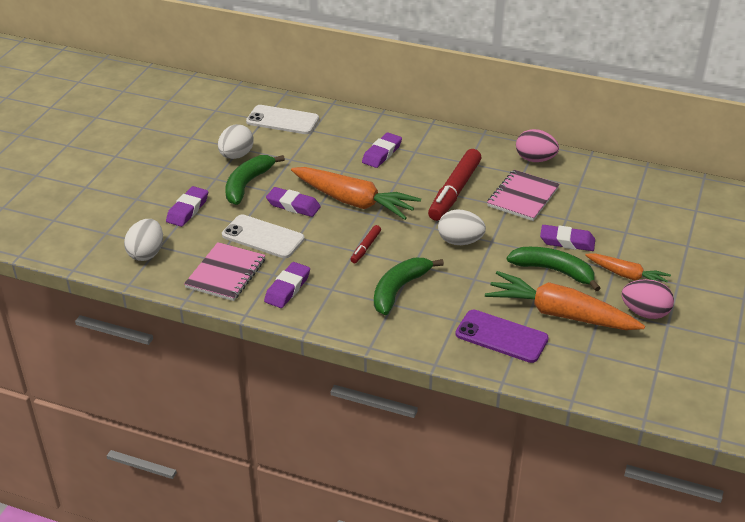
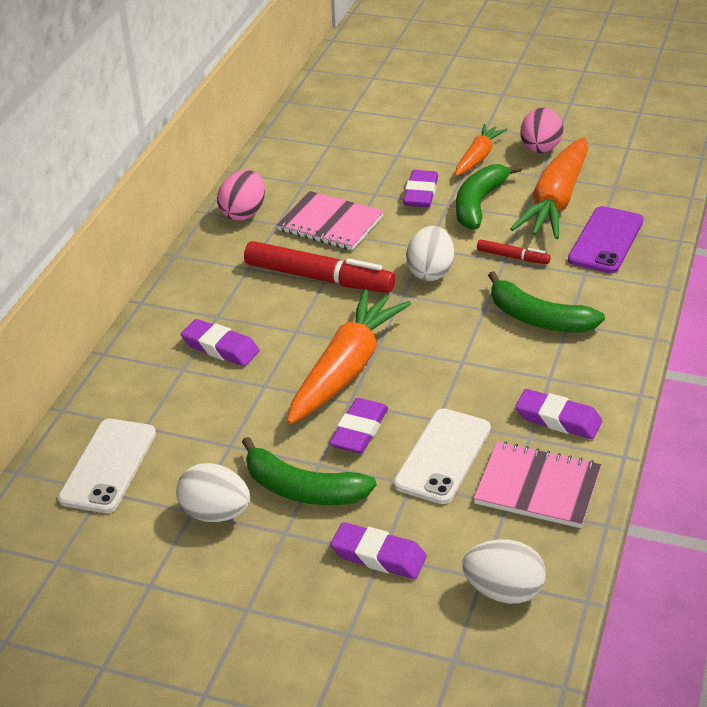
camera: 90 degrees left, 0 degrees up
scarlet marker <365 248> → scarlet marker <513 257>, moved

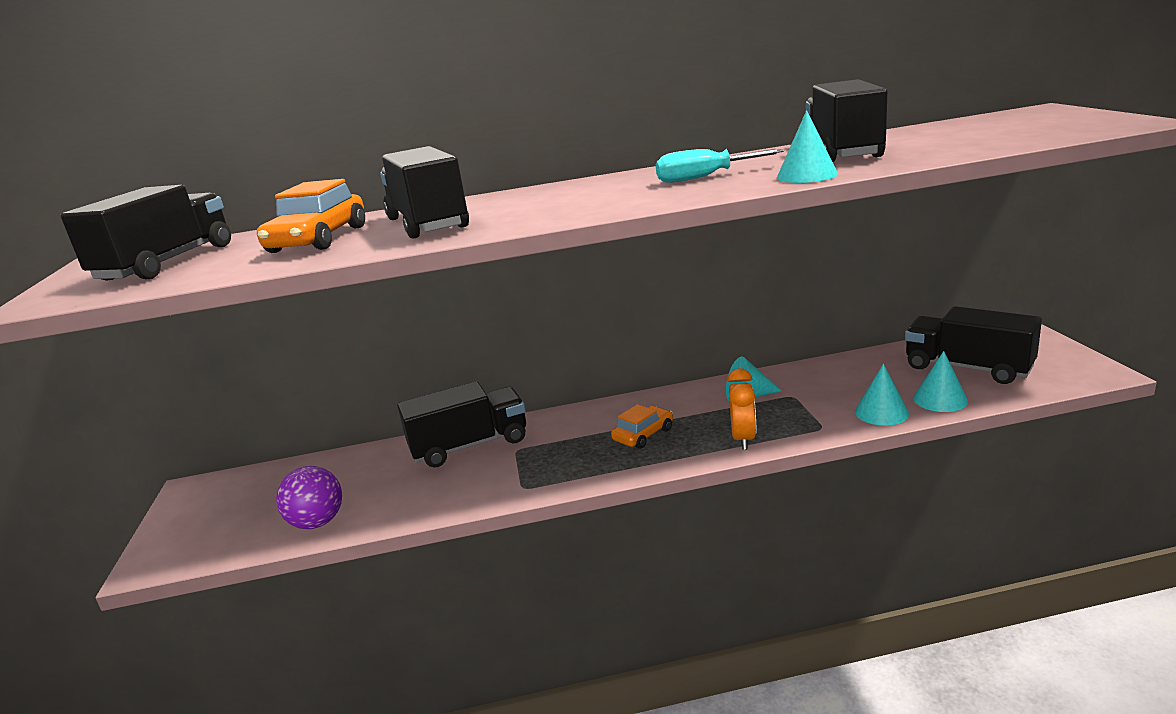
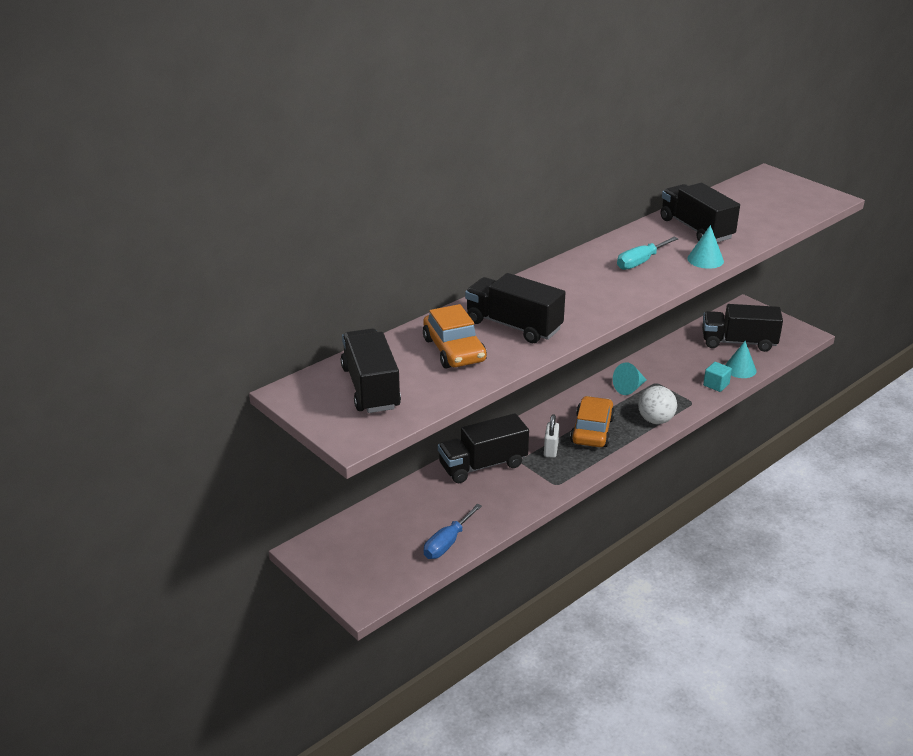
camera: 35 degrees left, 10 degrees up
violet ball <317 522> → blue hand screwdriver <447 543>
jet-black lorry <470 446> → jet-black lorry <483 465>, 150 degrees counterclockwise
bright orange toy car <643 434> → bright orange toy car <592 430>, x1.58
bright orange alarm clock <743 439> → pure white ball <655 420>
aqua cone <881 412> → aqua cube <716 385>
- → pure white padlock <551 450>

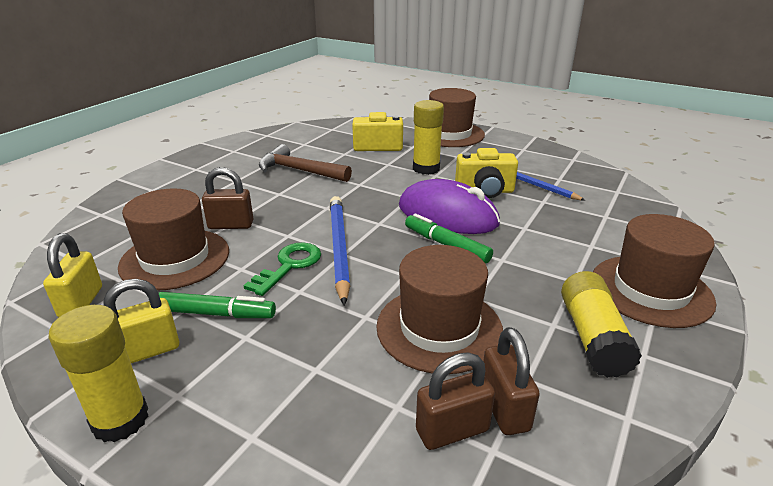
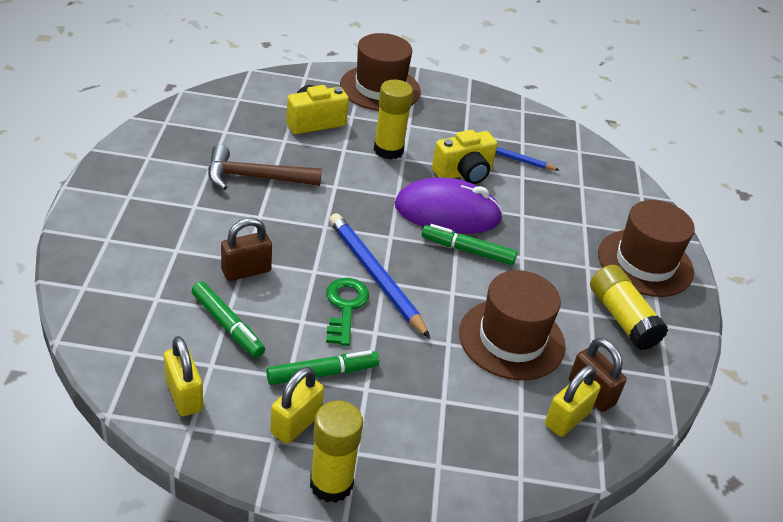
camera: 30 degrees left, 10 degrees up
russet tall hat <175 259> → green marker <227 325>
russet padlock <452 430> → yellow padlock <567 419>

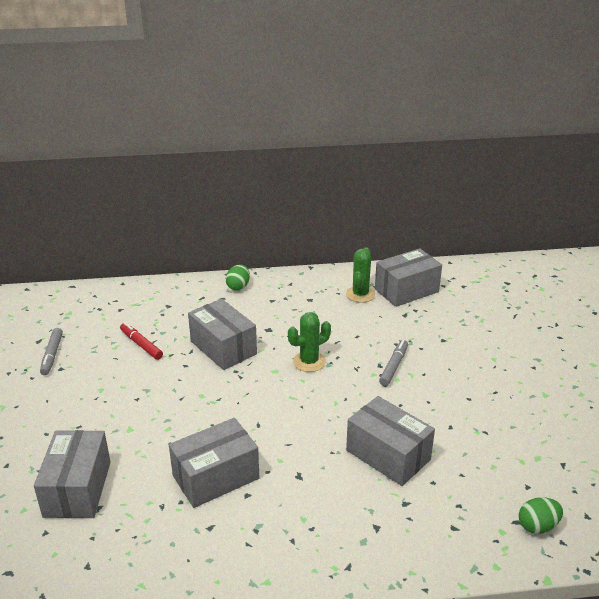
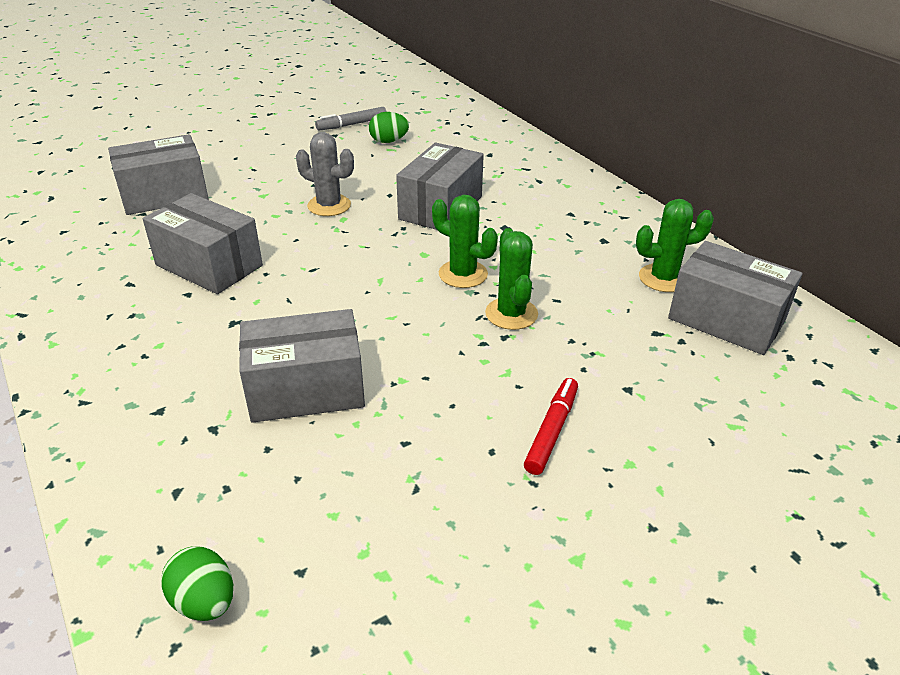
camera: 65 degrees right, 5 degrees up
scarlet marker <141 345> → scarlet marker <551 431>, moved
green egg <238 287> → green egg <389 141>, moved
ash-grey package <388 455> → ash-grey package <306 389>, 60 degrees clockwise
ash-grey marker <393 366> → -
- → ash-grey cactus <329 205>
- → green cactus <511 314>

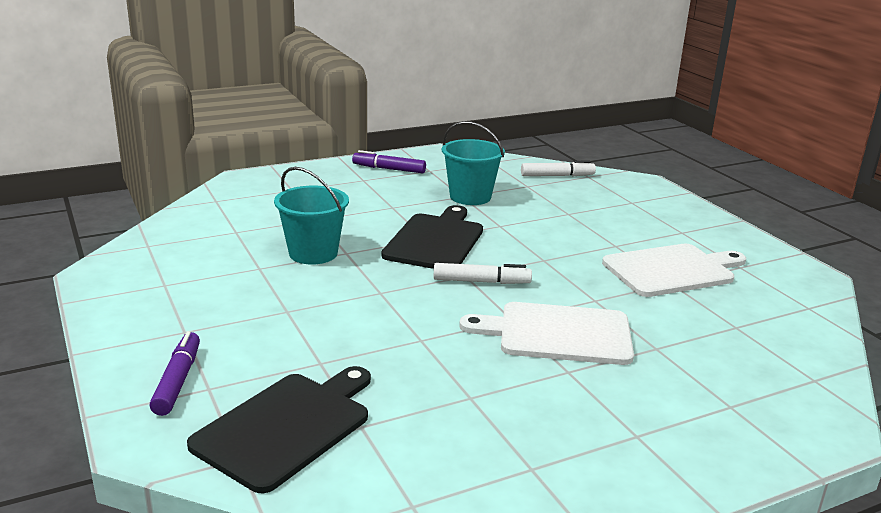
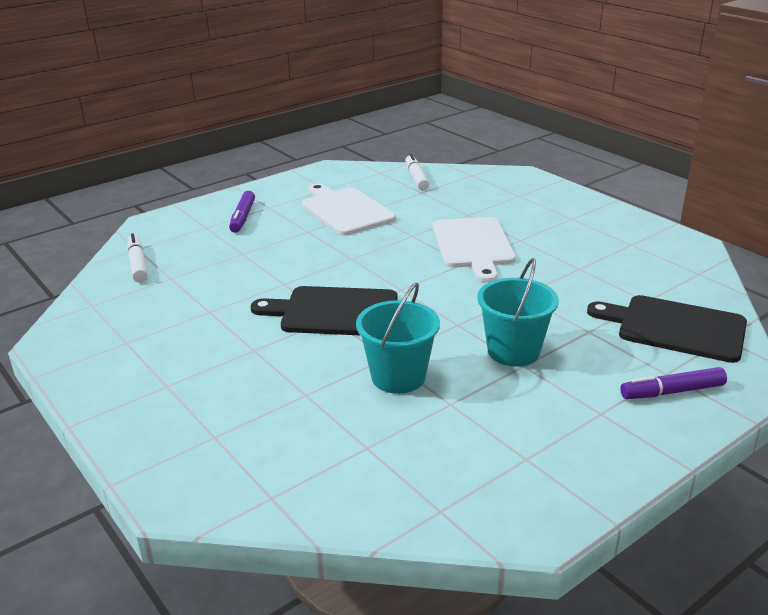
camera: 100 degrees left, 5 degrees up
violet marker <389 169> → violet marker <243 217>, moved
pure white marker <481 281> → pure white marker <416 178>, moved
aqua sand bucket <470 197> → aqua sand bucket <513 351>, moved

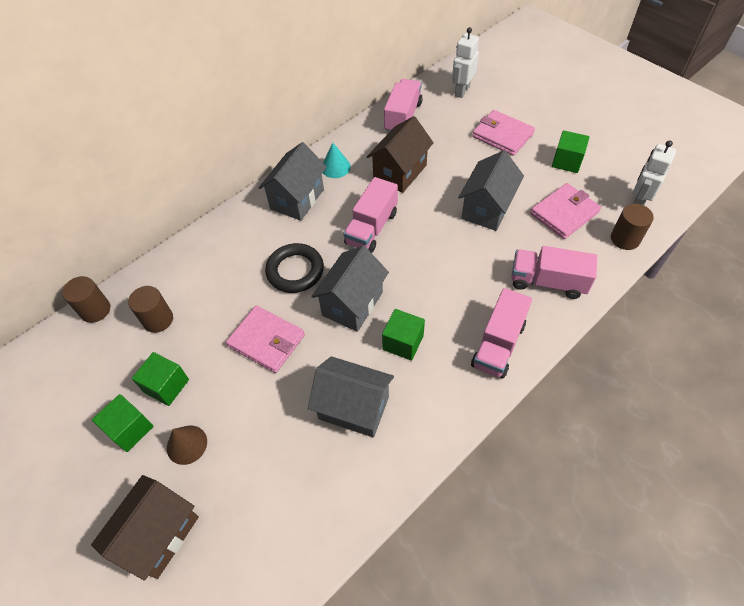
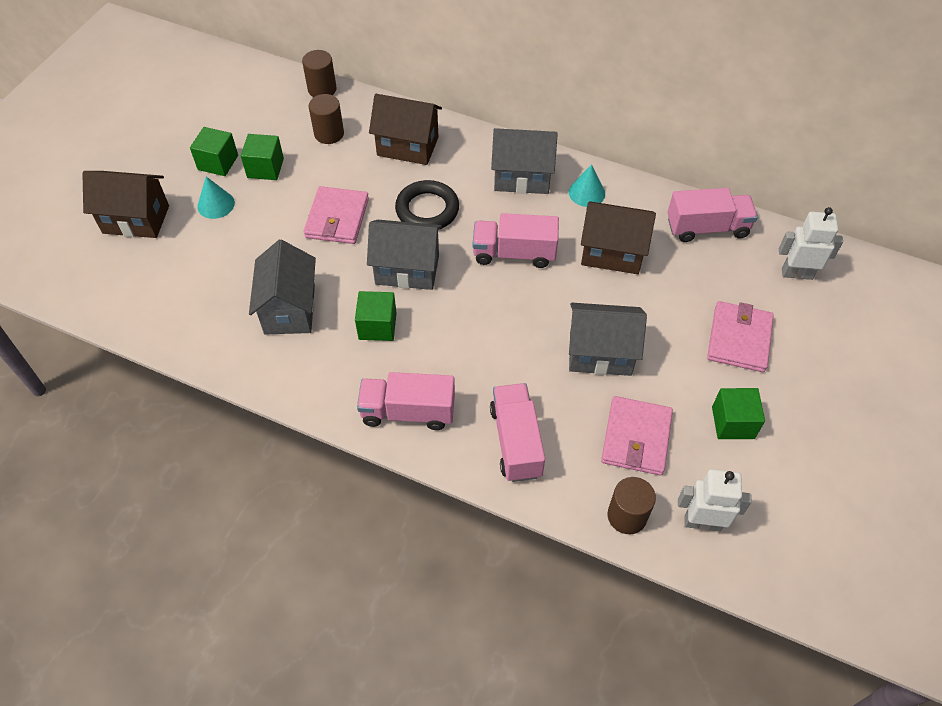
camera: 65 degrees right, 0 degrees up
russet cone <187 444> → aqua cone <216 204>
rose-pink wallet <564 213> → rose-pink wallet <636 438>, 75 degrees clockwise
- → russet house <407 146>

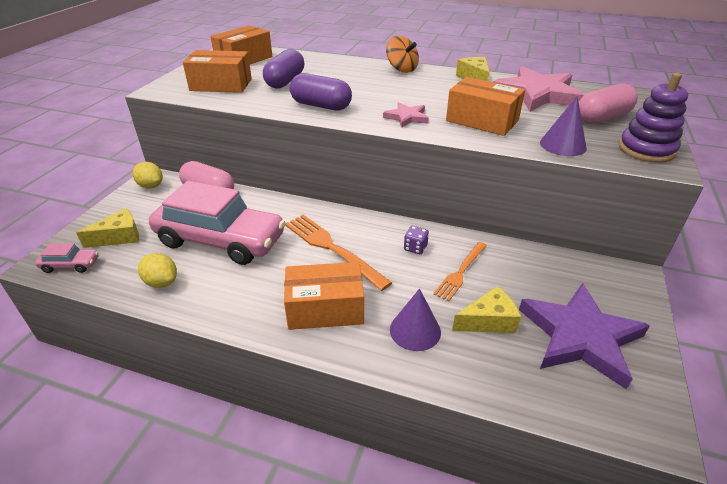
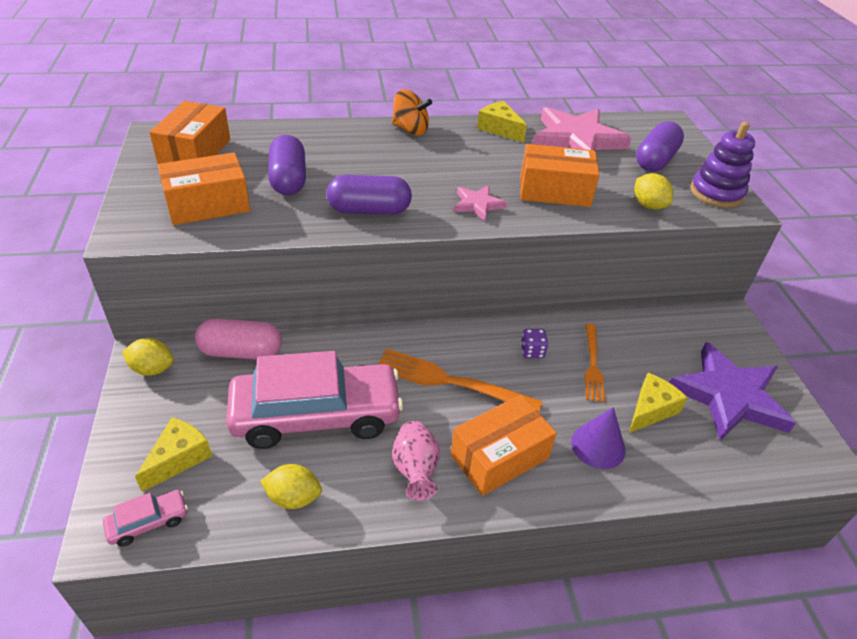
camera: 30 degrees left, 5 degrees up
violet cone <563 145> → yellow toy lemon <648 205>
rose-pink pill shape <602 118> → violet pill shape <655 160>
- → rose-pink flower vase <415 470>

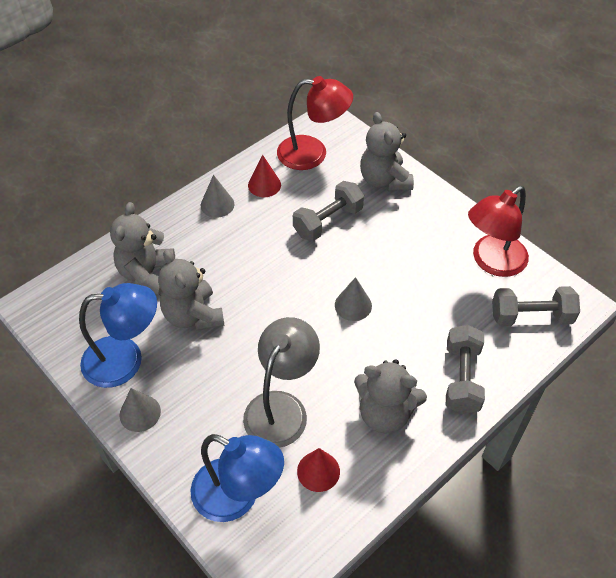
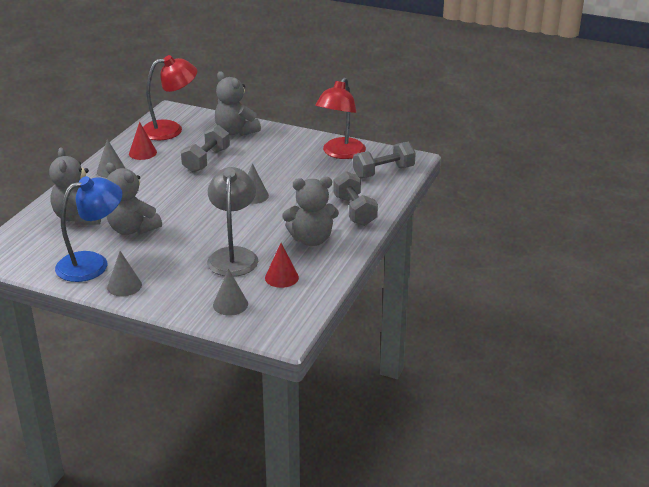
camera: 25 degrees left, 20 degrees down
blue lamp <238 497> → ash-grey cone <230 304>

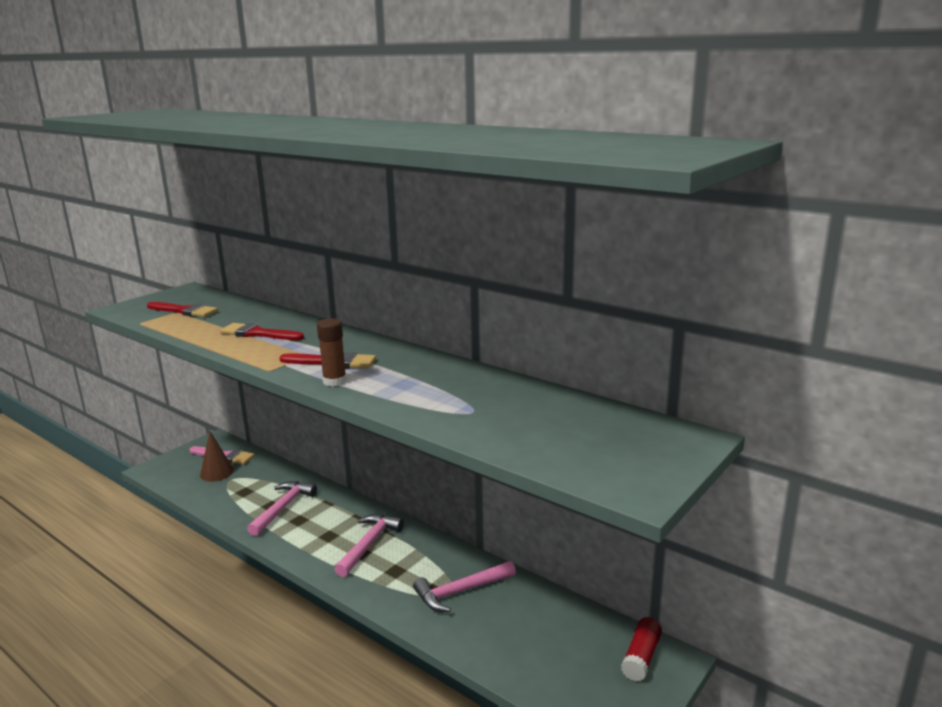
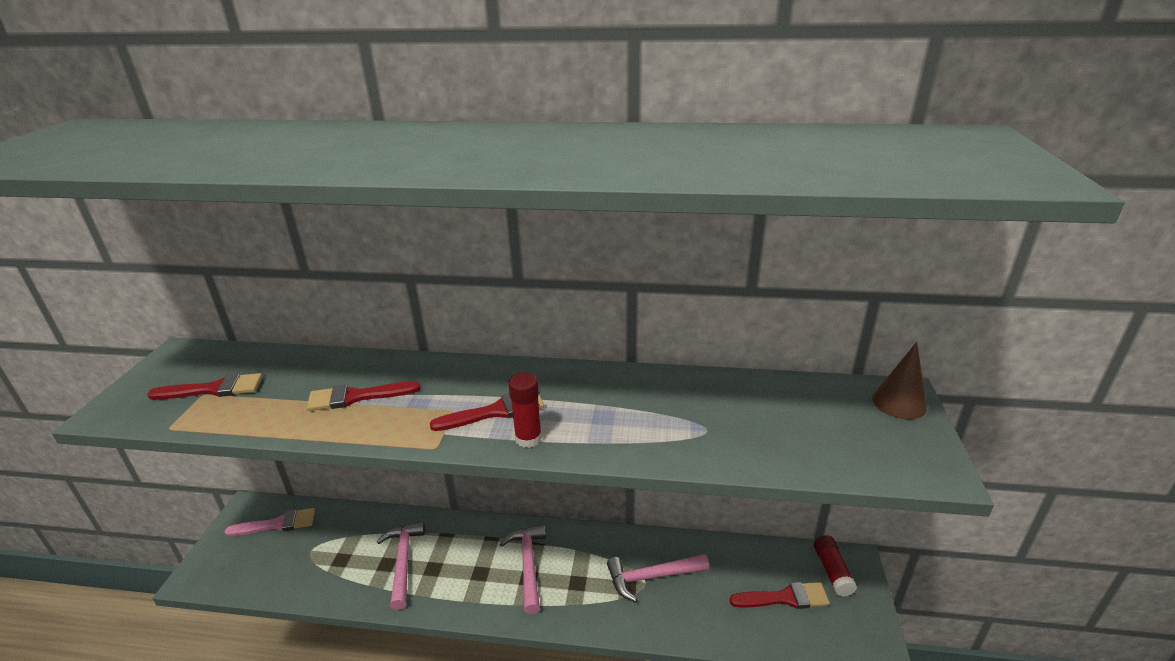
camera: 30 degrees left, 10 degrees up
russet cone <217 472> → russet cone <899 403>, moved
russet stick of glue <334 381> → scarlet stick of glue <528 438>
rose-pink carpenter's hammer <461 591> → rose-pink carpenter's hammer <652 577>, 45 degrees clockwise
- → scarlet paintbrush <784 598>

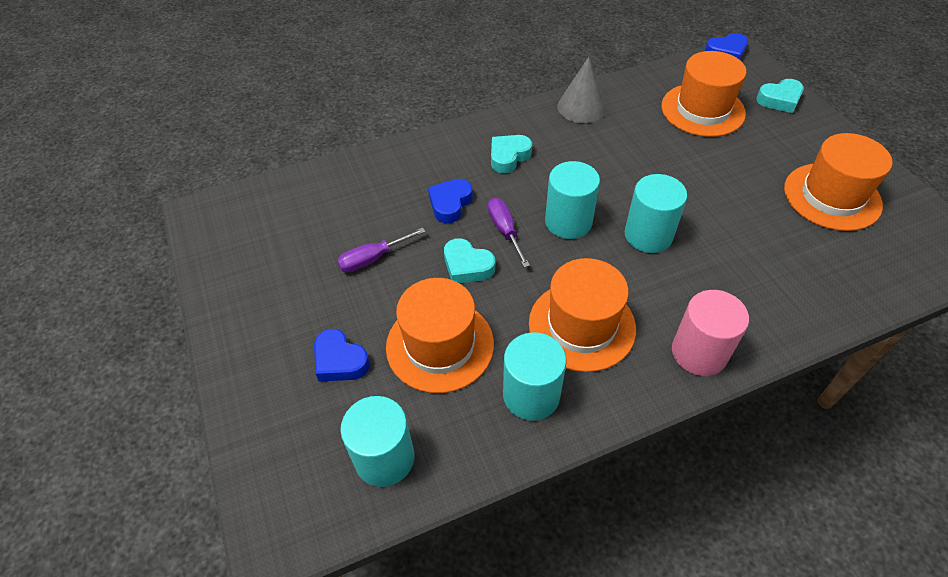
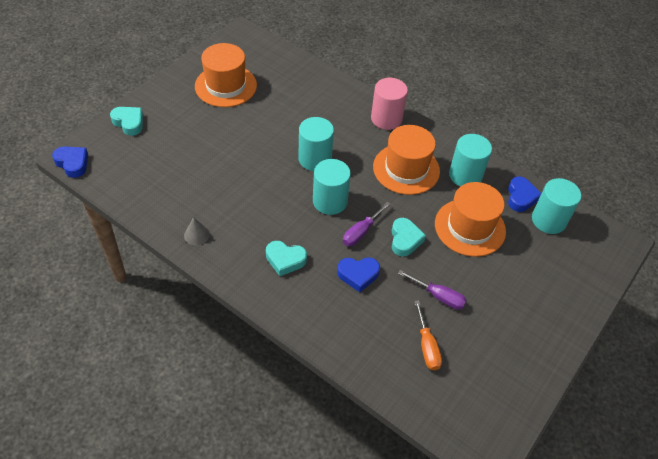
camera: 125 degrees left, 0 degrees up
blue heart shape <340 361> → blue heart shape <521 197>, moved
ash-grey cone <581 107> → ash-grey cone <196 235>, x0.57
bright orange tall hat <702 110> → -
- → bright orange hand screwdriver <427 346>

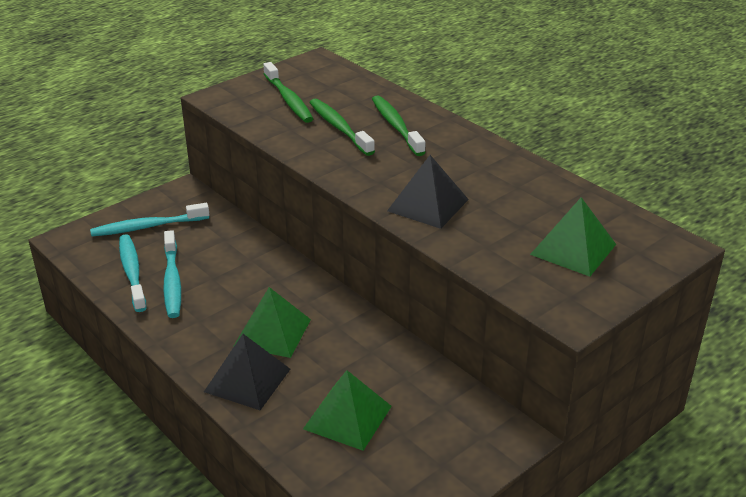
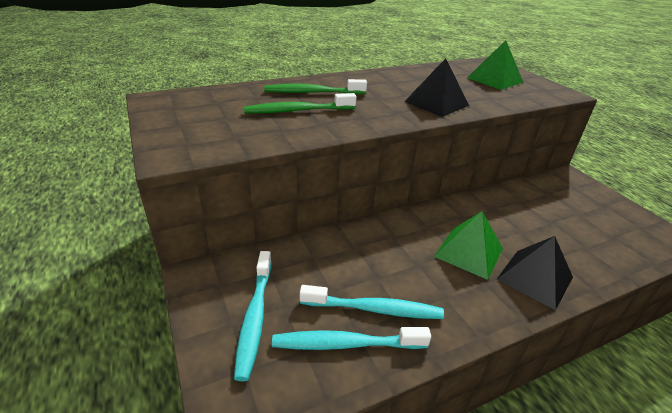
camera: 75 degrees left, 0 degrees up
green toothbrush <288 99> → -
green pyramid shape <347 417> → -

